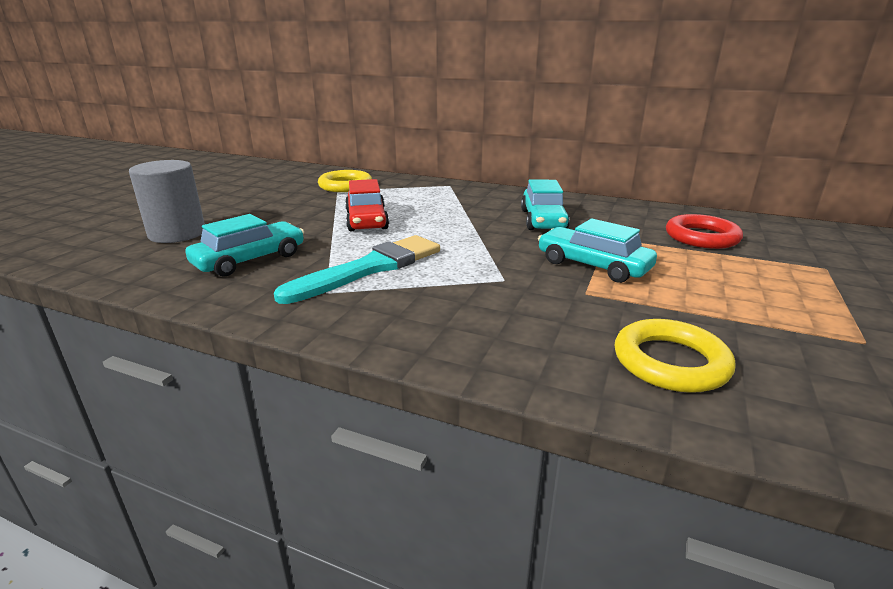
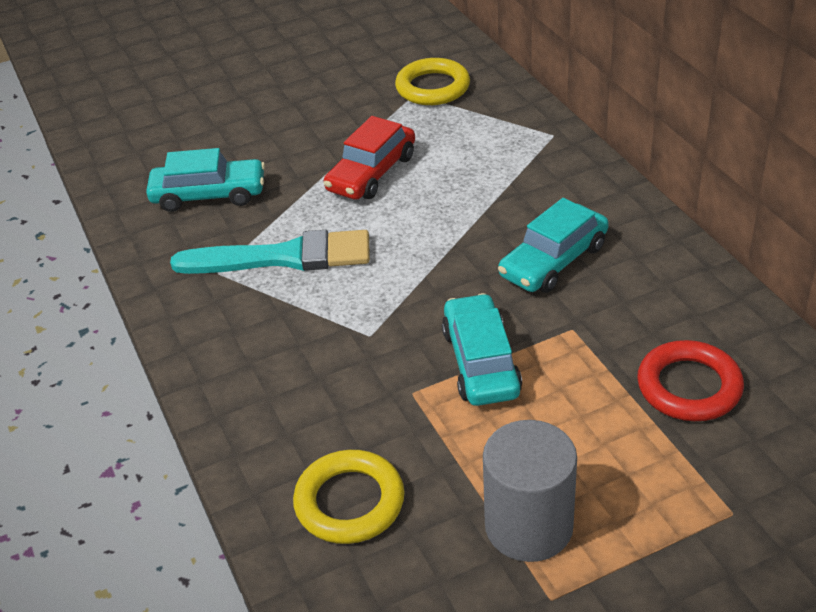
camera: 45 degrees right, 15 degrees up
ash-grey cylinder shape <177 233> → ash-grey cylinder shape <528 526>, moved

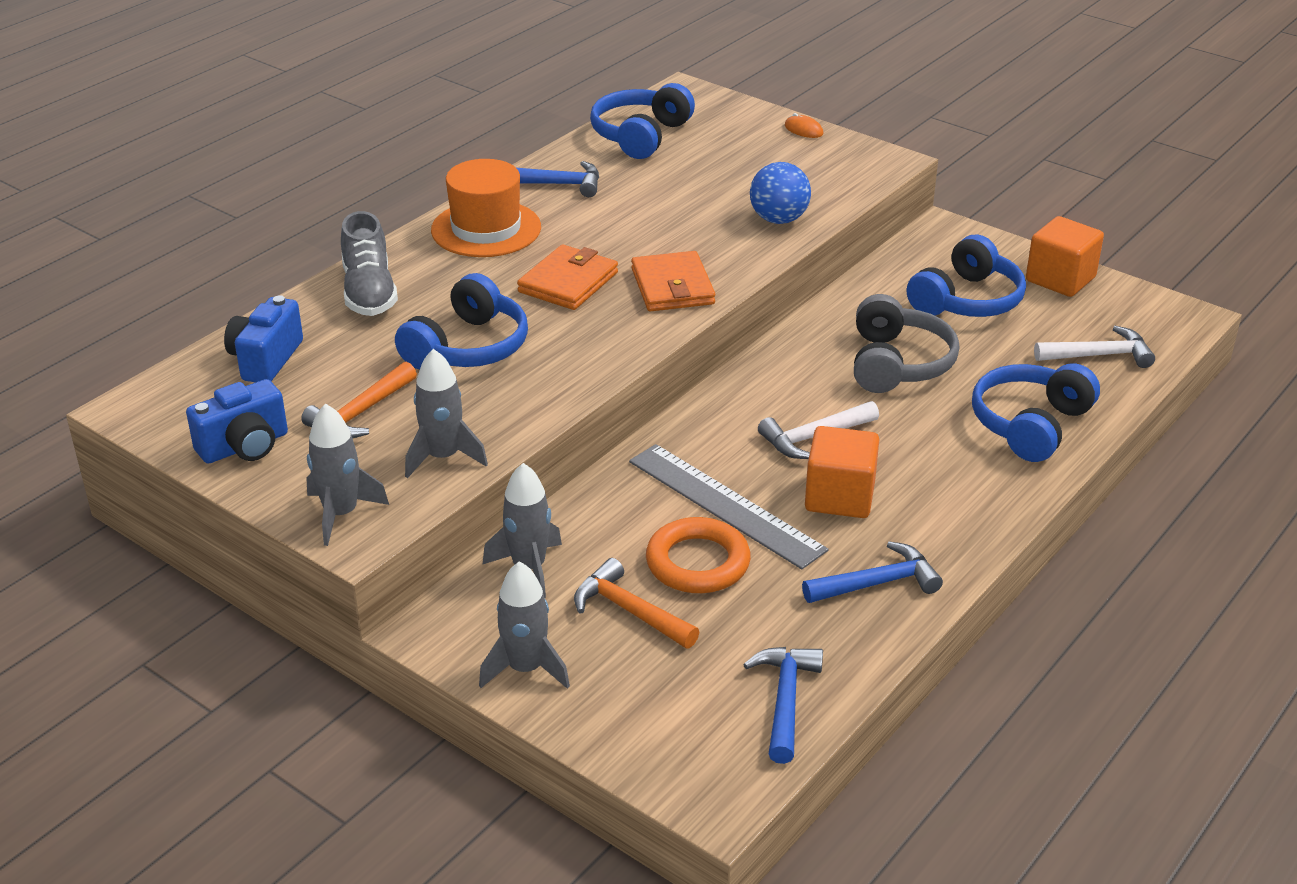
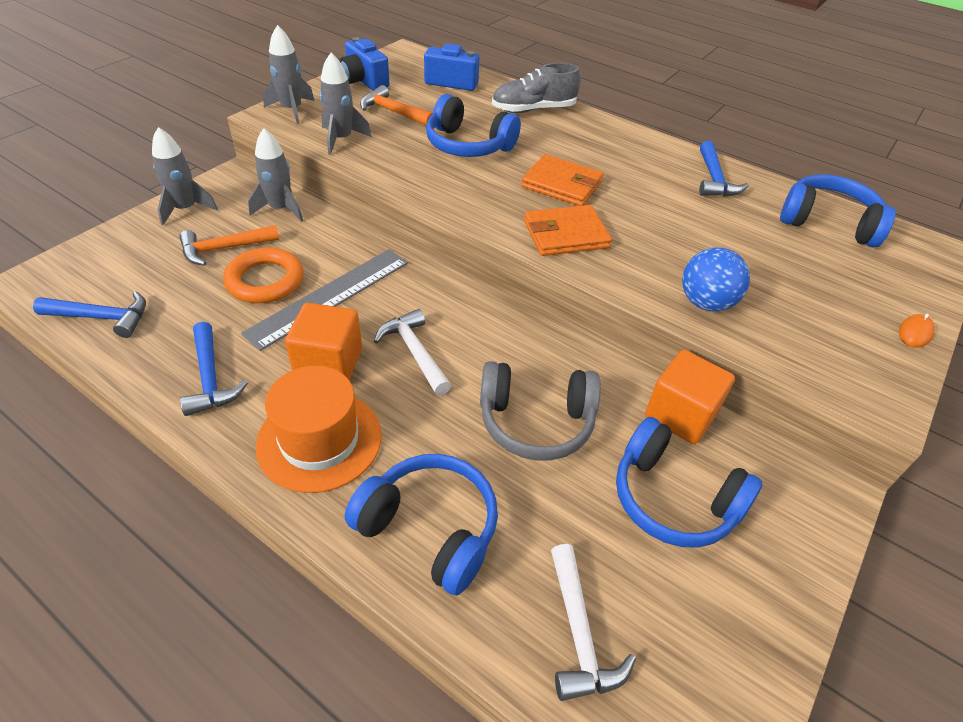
camera: 85 degrees right, 10 degrees up
bright orange tall hat <486 229> → bright orange tall hat <319 440>, moved
bright orange carpenter's hammer <629 611> → bright orange carpenter's hammer <224 249>, 150 degrees counterclockwise
bright orange cube <1060 279> → bright orange cube <680 414>, moved

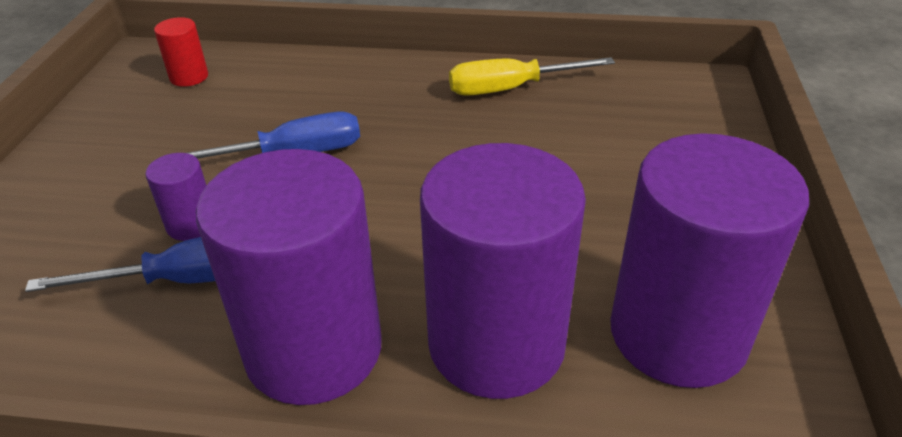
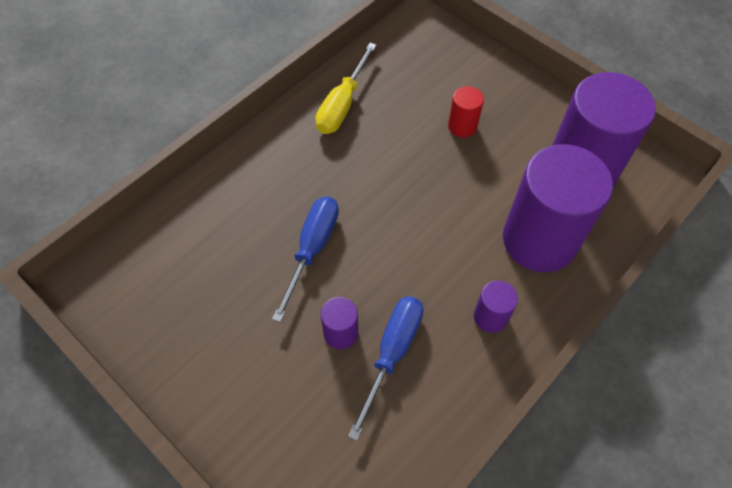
camera: 55 degrees left, 20 degrees up
scarlet cylinder shape <189 77> → scarlet cylinder shape <462 126>, moved
violet cylinder shape <314 349> → violet cylinder shape <490 317>, x0.43

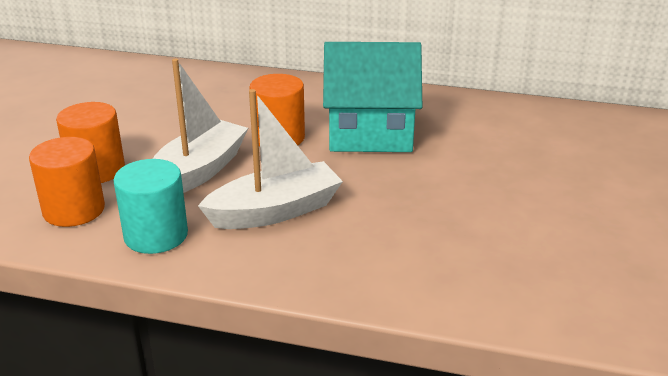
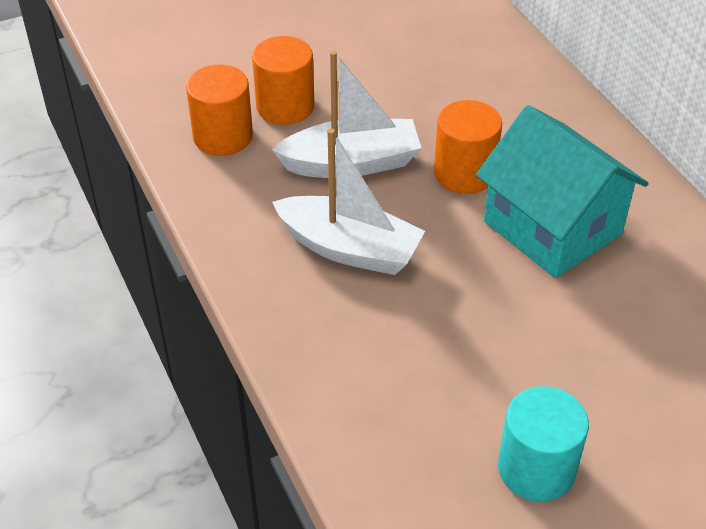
camera: 50 degrees right, 15 degrees up
aqua cylinder shape <156 235> → aqua cylinder shape <536 468>, moved

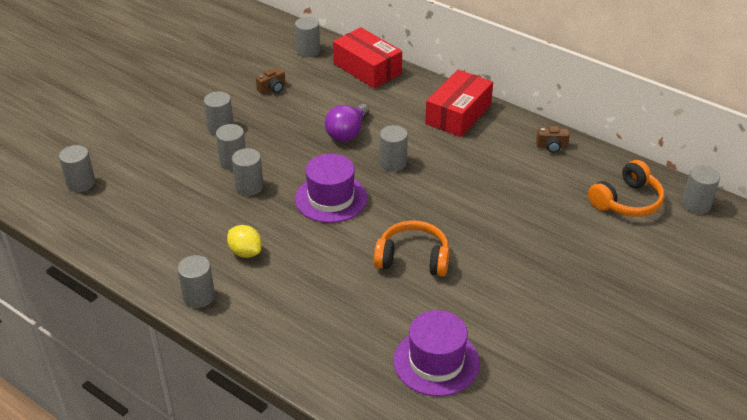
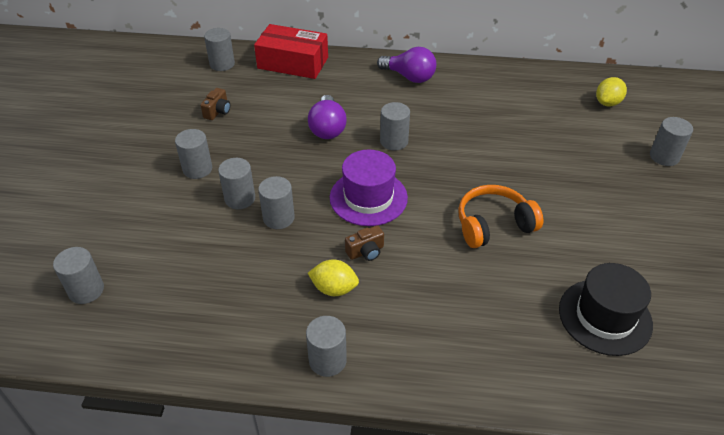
camera: 30 degrees left, 5 degrees up
violet tall hat <436 362> → jet-black tall hat <605 316>
scarlet package <458 114> → violet light bulb <409 77>
russet compact camera <551 146> → russet compact camera <366 252>, moved
bright orange over-ear headphones <627 201> → yellow toy lemon <607 103>
ash-grey cylinder shape <696 204> → ash-grey cylinder shape <664 156>, moved

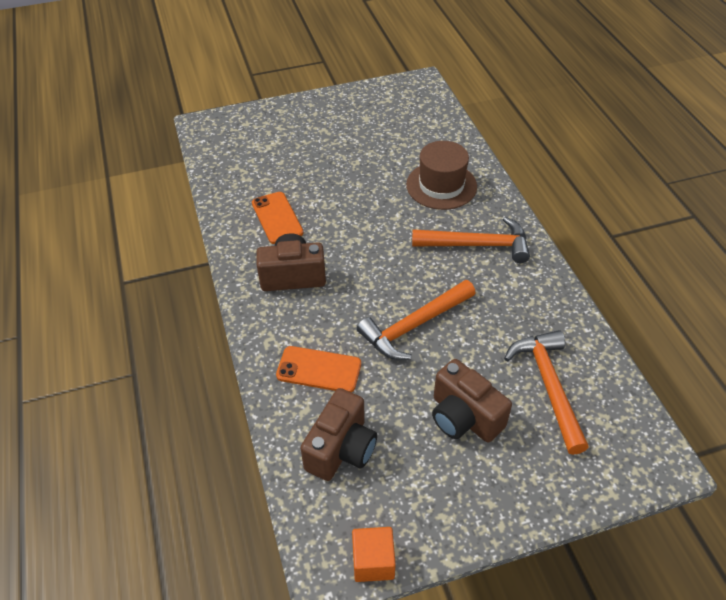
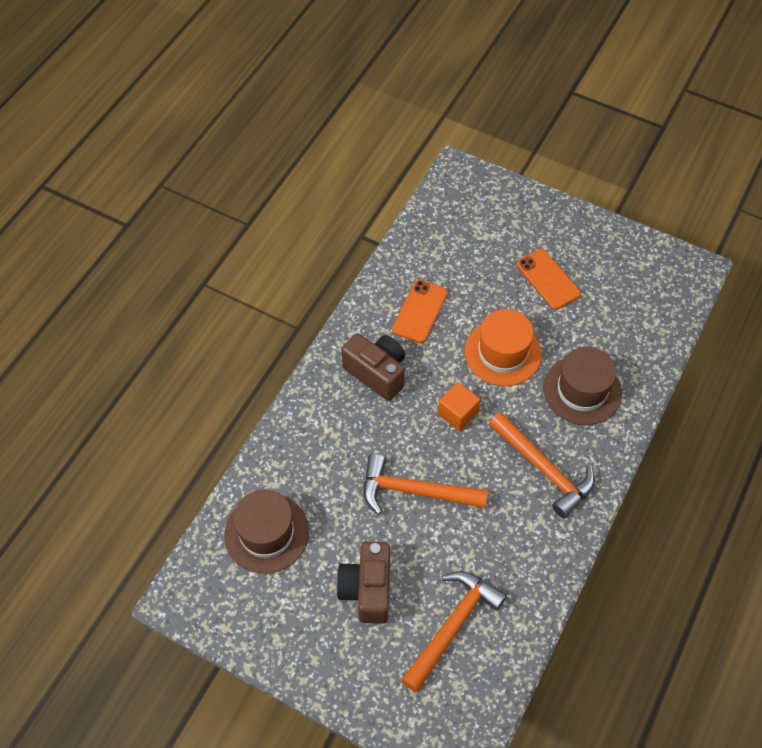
camera: 45 degrees right, 10 degrees up
bright orange phone <319 370> → bright orange phone <548 279>, moved
russet compact camera <341 449> → russet tall hat <266 533>
bright orange cube <373 561> → bright orange cube <457 413>, moved
- → bright orange tall hat <502 353>

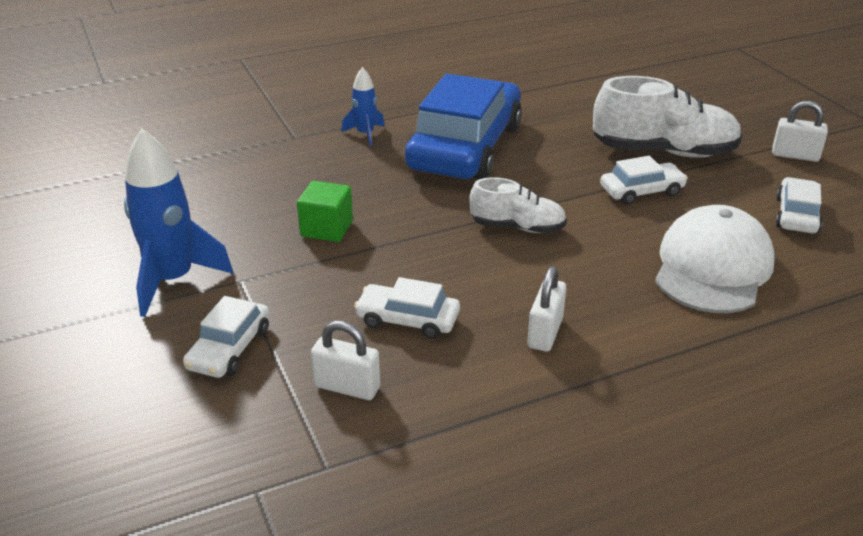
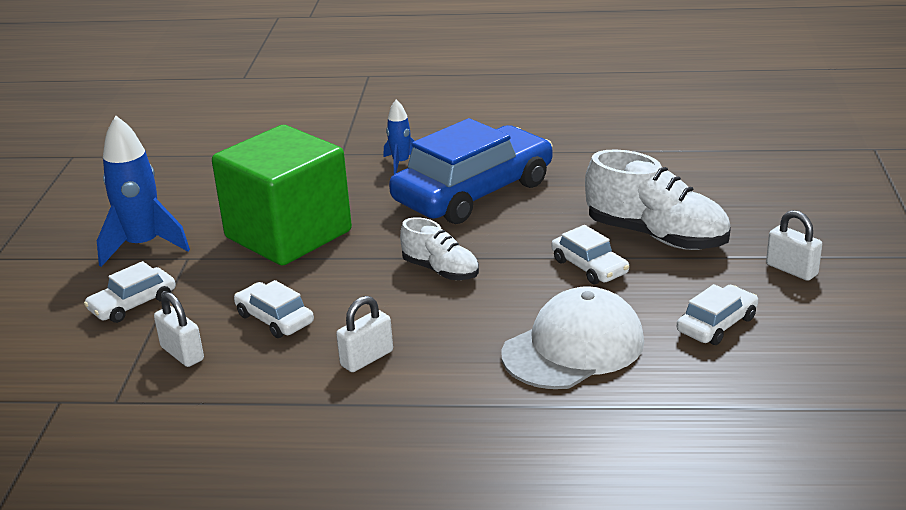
camera: 30 degrees right, 5 degrees down
green cube <327 229> → green cube <288 234>, x2.45
pure white toy car <641 191> → pure white toy car <589 267>, 45 degrees clockwise

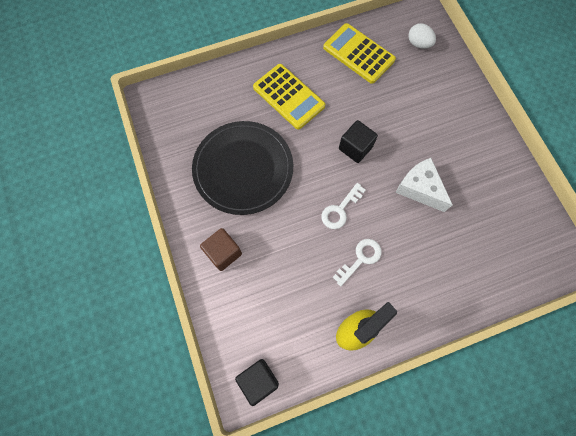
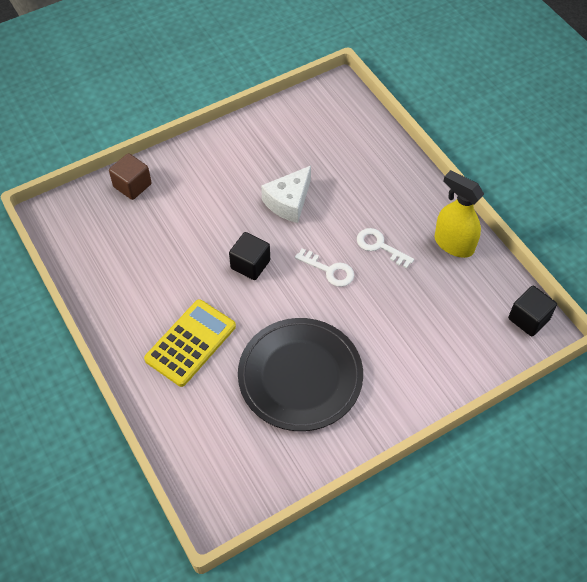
camera: 100 degrees left, 15 degrees down
russet cube <223 252> → russet cube <132 185>, moved
yellow calculator <358 54> → -
pure white egg <418 44> → -

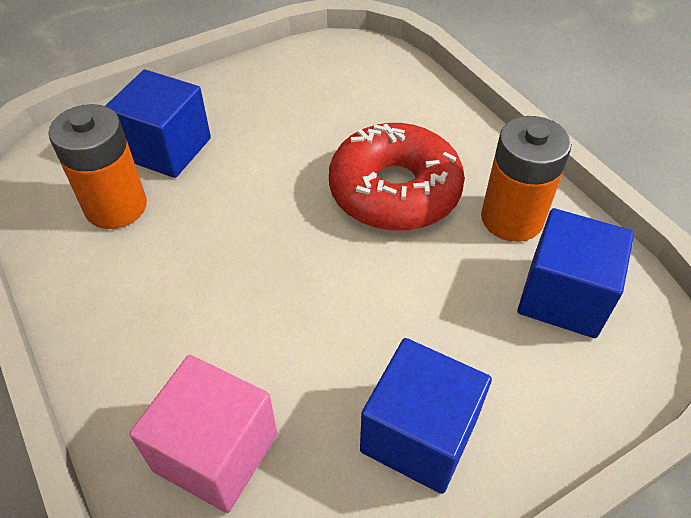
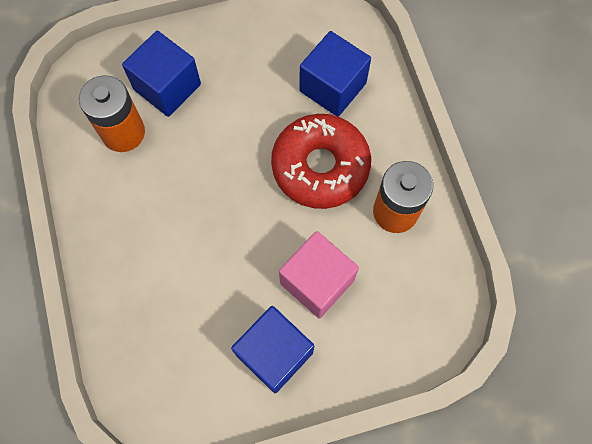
camera: 15 degrees right, 20 degrees up
rose-pink cube <216 452> → rose-pink cube <317 281>, moved
blue cube <563 296> → blue cube <332 87>, moved

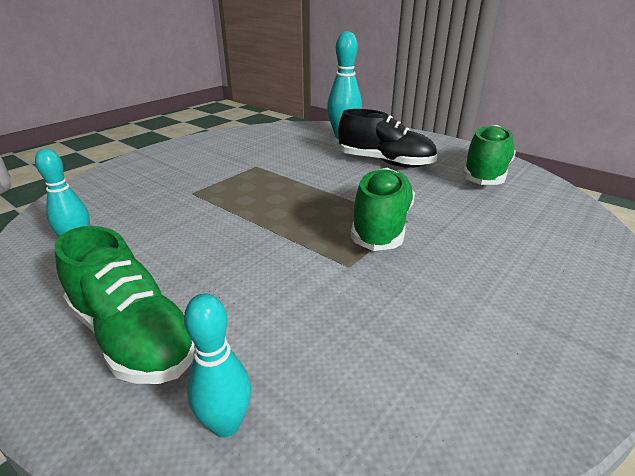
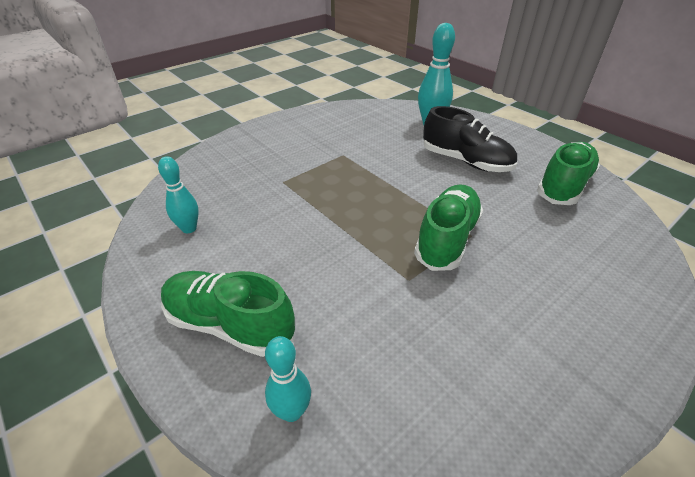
camera: 10 degrees right, 10 degrees up
green lace-up shoe <134 336> → green lace-up shoe <229 324>, 150 degrees clockwise

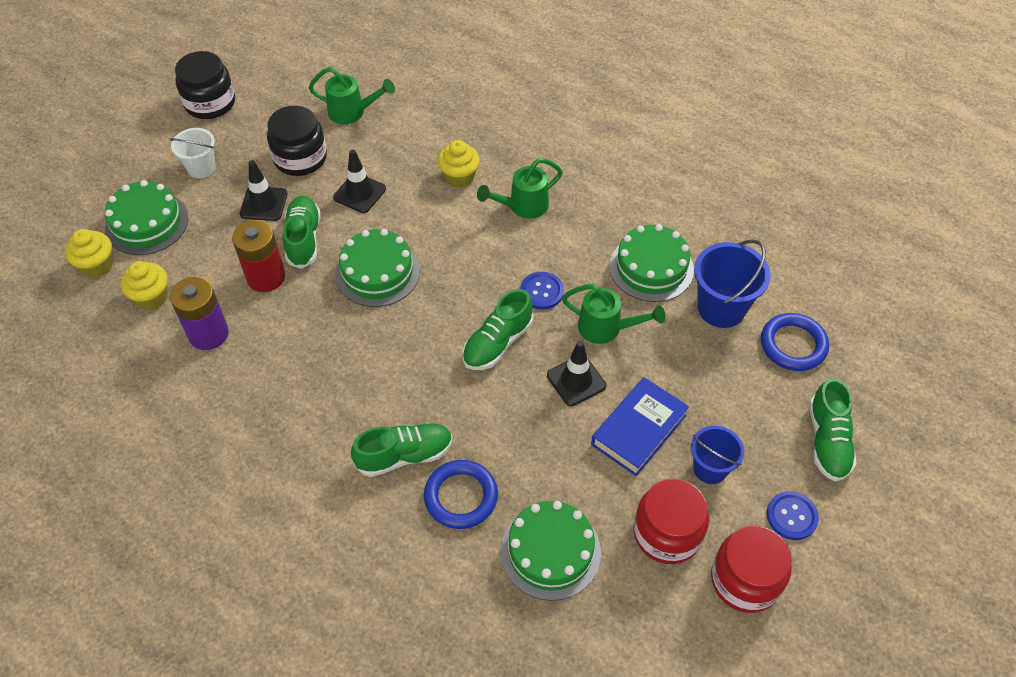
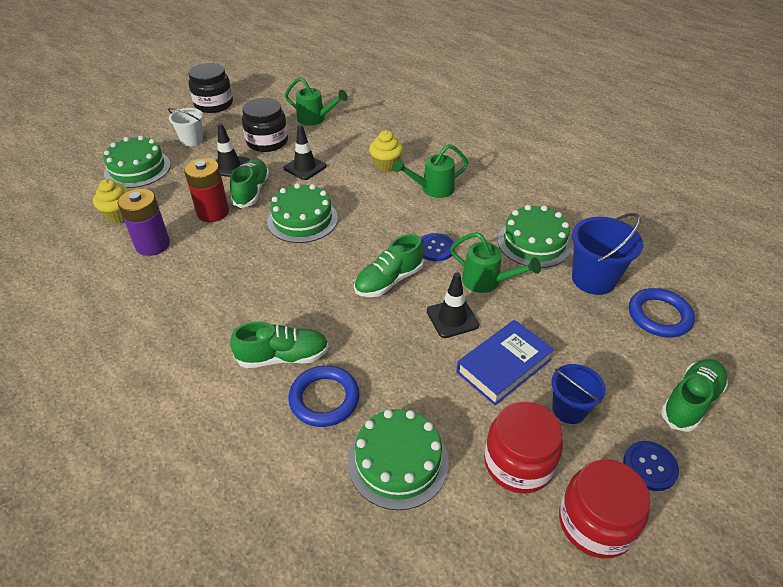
camera: 10 degrees right, 10 degrees down
yellow cupcake <97 265> → -
green lace-up shoe <828 441> → green lace-up shoe <690 401>, 150 degrees counterclockwise

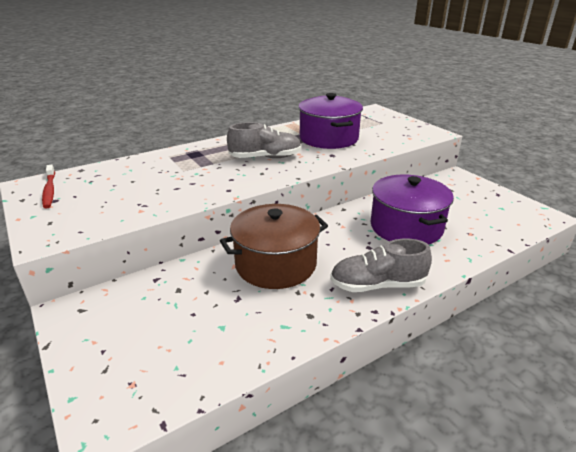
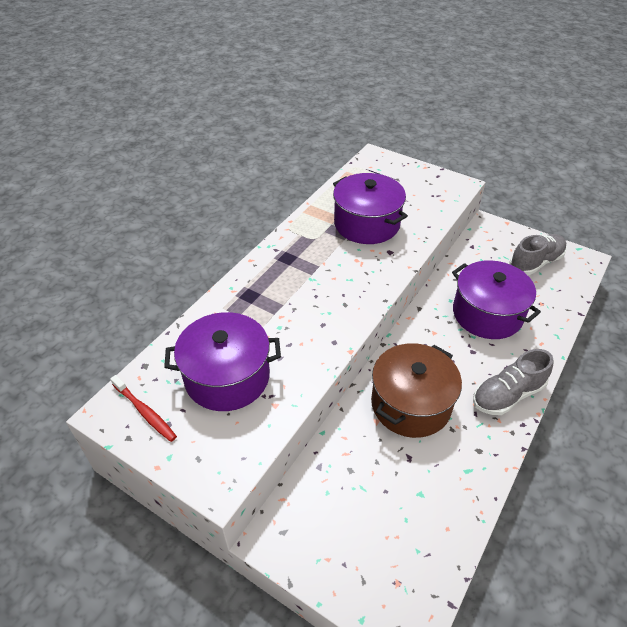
camera: 25 degrees left, 15 degrees up
ash-grey lace-up shoe <265 158> → ash-grey lace-up shoe <535 262>, moved
- → violet cooking pot <227 377>

